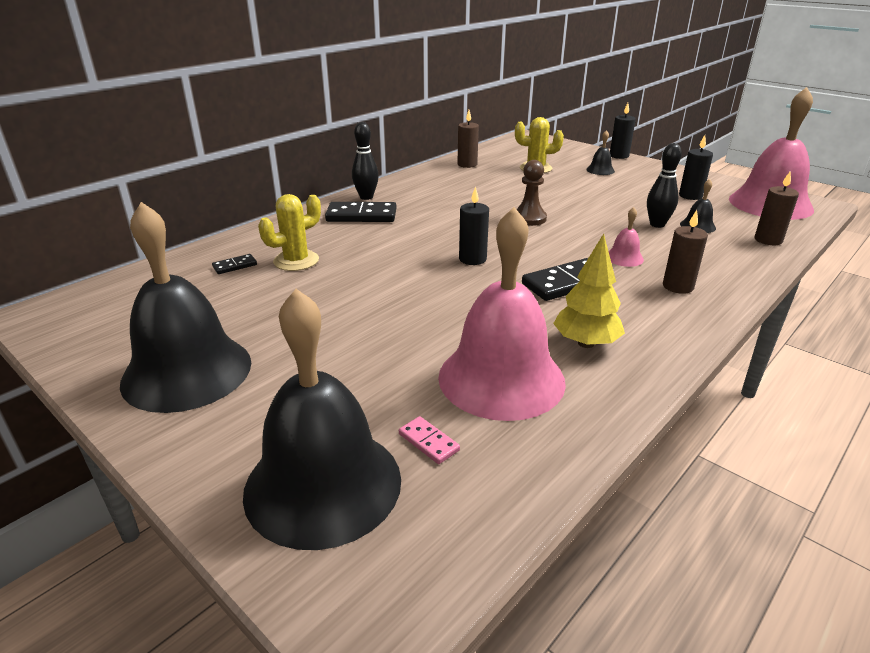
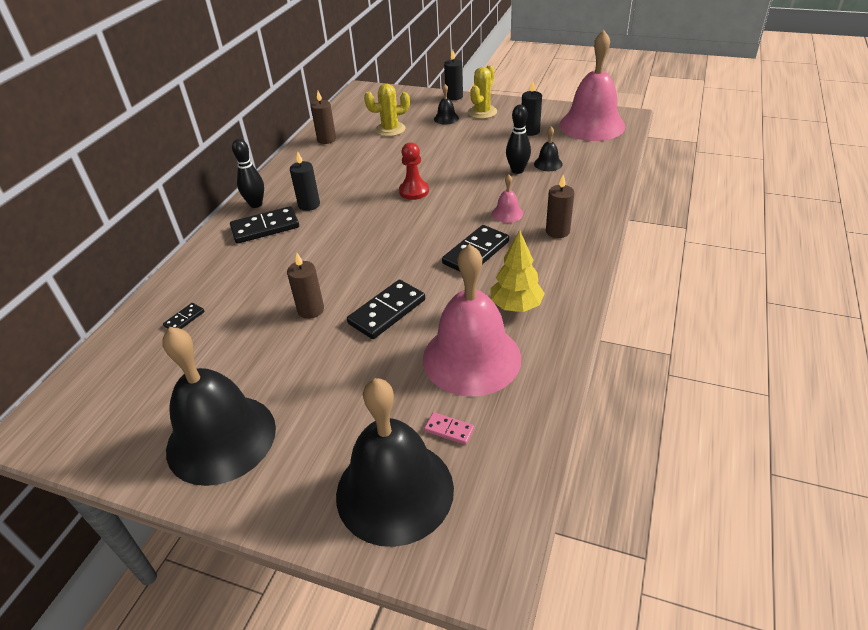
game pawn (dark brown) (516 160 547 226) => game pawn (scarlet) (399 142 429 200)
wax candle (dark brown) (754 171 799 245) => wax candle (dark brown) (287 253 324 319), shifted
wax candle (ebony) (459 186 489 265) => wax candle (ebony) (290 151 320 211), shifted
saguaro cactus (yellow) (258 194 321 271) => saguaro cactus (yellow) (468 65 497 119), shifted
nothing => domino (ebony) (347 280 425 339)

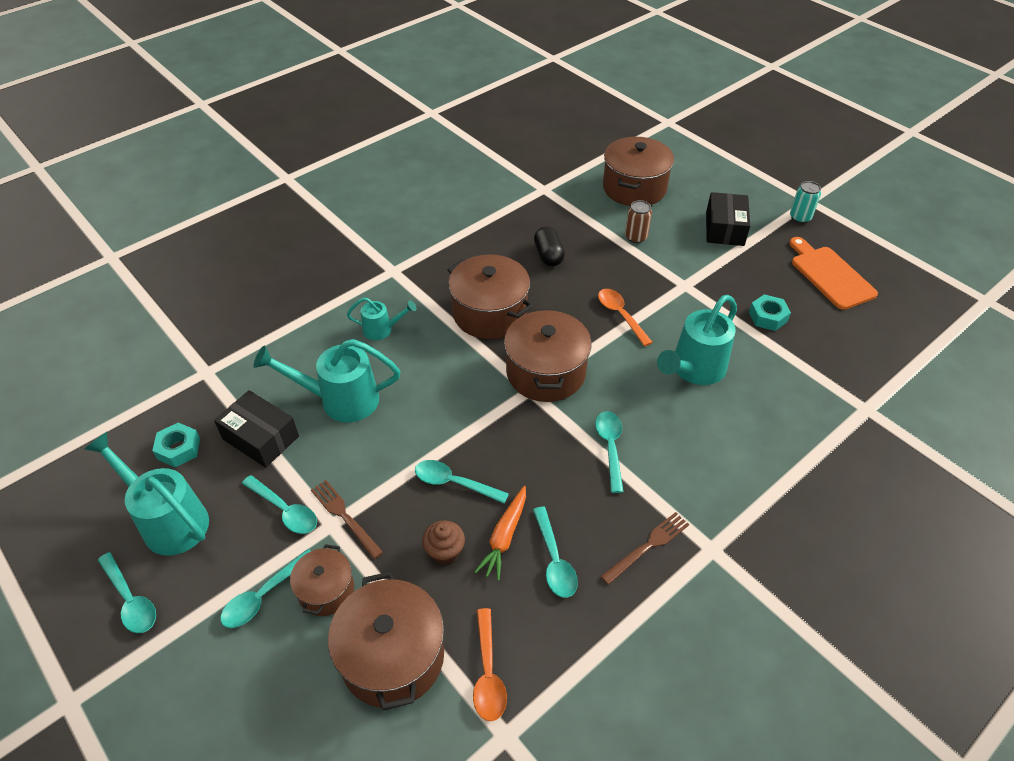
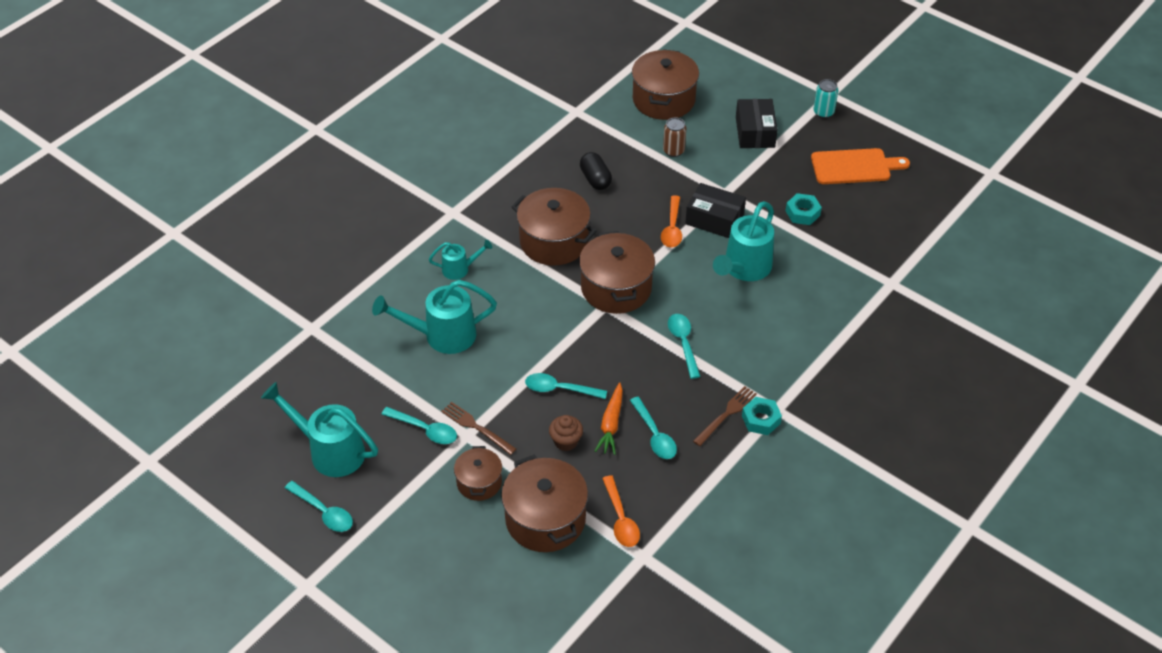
bread board (bright orange) (789 237 878 310) => bread board (bright orange) (811 148 910 184), 120 degrees clockwise
tablespoon (bright orange) (598 289 653 347) => tablespoon (bright orange) (661 195 682 248), 135 degrees counterclockwise
package (ebony) (214 390 299 468) => package (ebony) (685 183 746 238), shifted
hexagon nut (turquoise) (152 423 200 467) => hexagon nut (turquoise) (742 397 782 435), shifted
tablespoon (turquoise) (220 549 311 628) => nothing

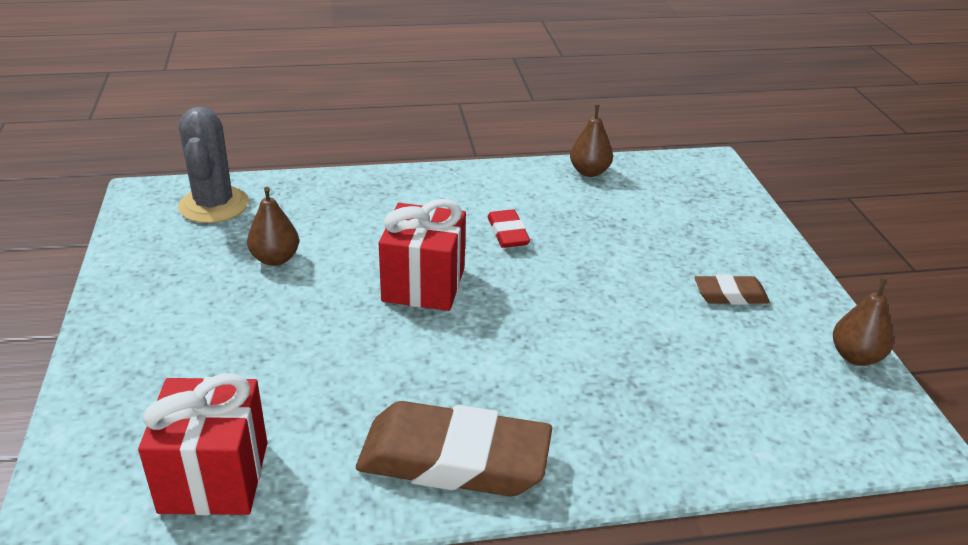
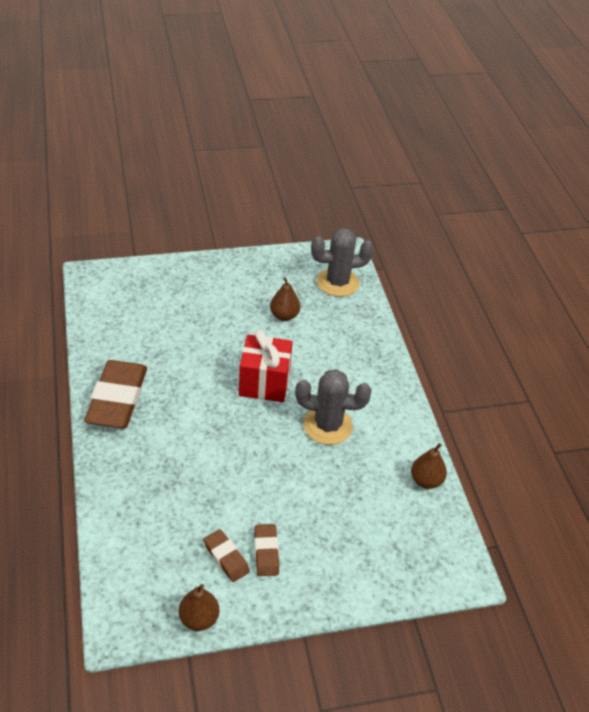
pencil eraser (scarlet) (487 209 530 248) => saguaro cactus (ash-grey) (295 369 372 445)
gift (scarlet) (138 373 267 515) => nothing
nothing => pencil eraser (dark brown) (203 529 250 582)

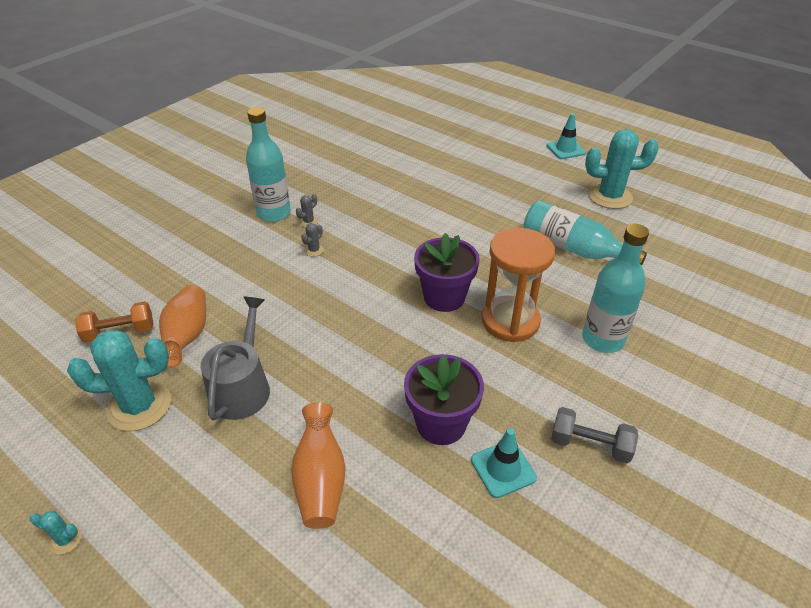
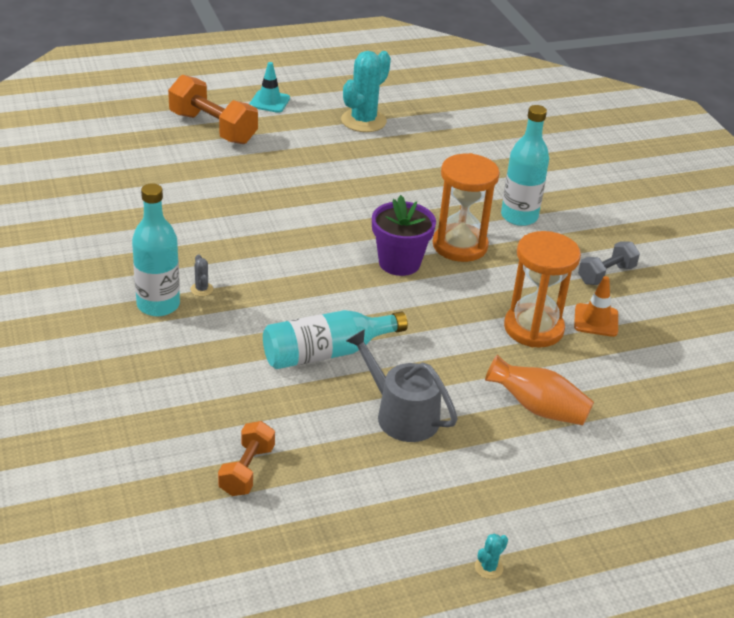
flask (turquoise) (524 200 647 266) => flask (turquoise) (263 310 408 369), shifted
saguaro cactus (ash-grey) (301 223 324 257) => nothing
flower vase (bright orange) (159 285 206 367) => nothing
saguaro cactus (turquoise) (67 329 171 431) => nothing
plant pot (violet) (404 354 484 445) => sandglass (bright orange) (504 231 581 348)
safety cone (turquoise) (471 428 537 498) => safety cone (bright orange) (574 276 618 337)
nothing => hand weight (bright orange) (168 75 258 144)

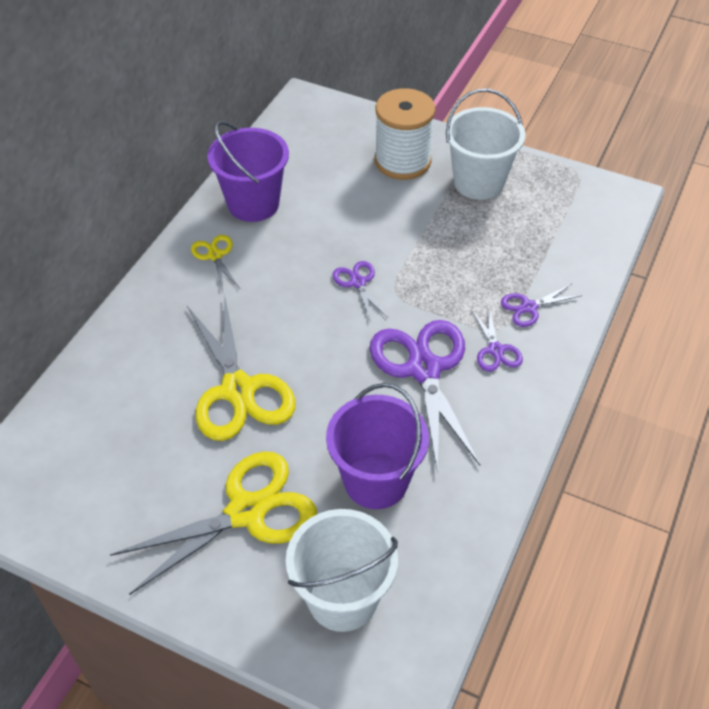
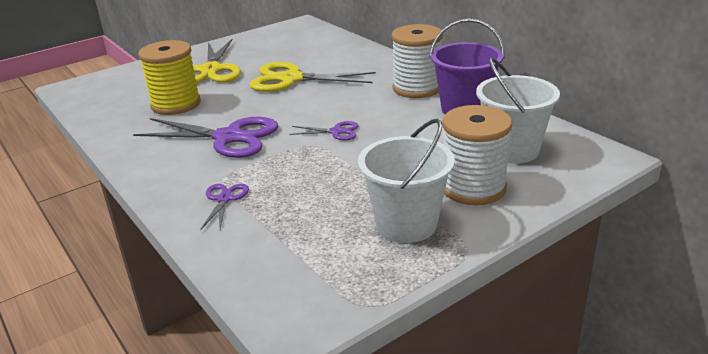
scissors (yellow) (191 235 239 290) => spool (pure white) (391 24 443 98)
scissors (violet) (471 306 523 372) => nothing
pail (violet) (326 383 429 509) => spool (yellow) (138 40 201 115)
pail (pure white) (286 509 398 632) => pail (pure white) (476 57 560 164), shifted

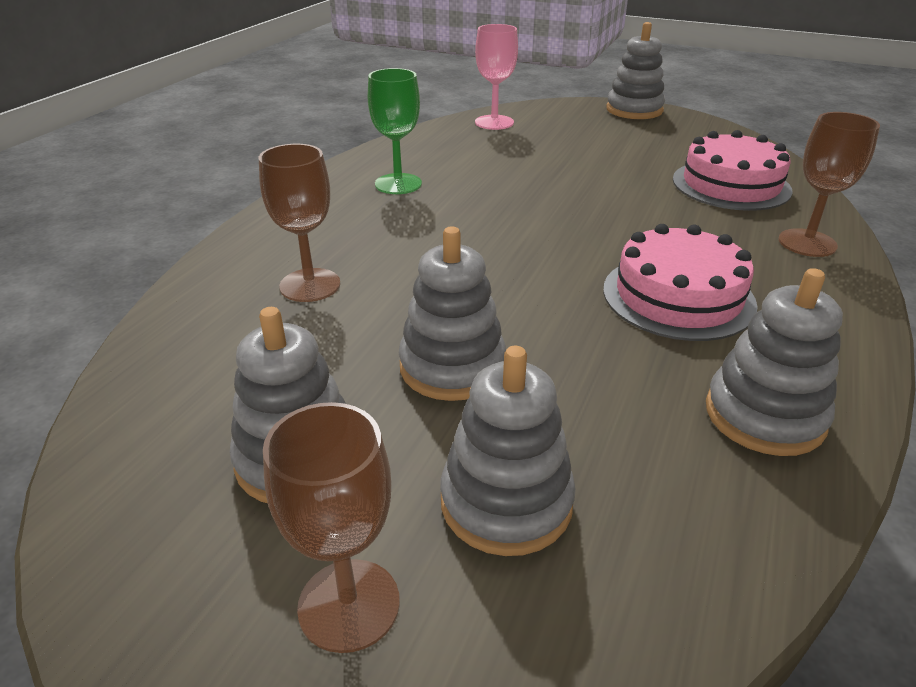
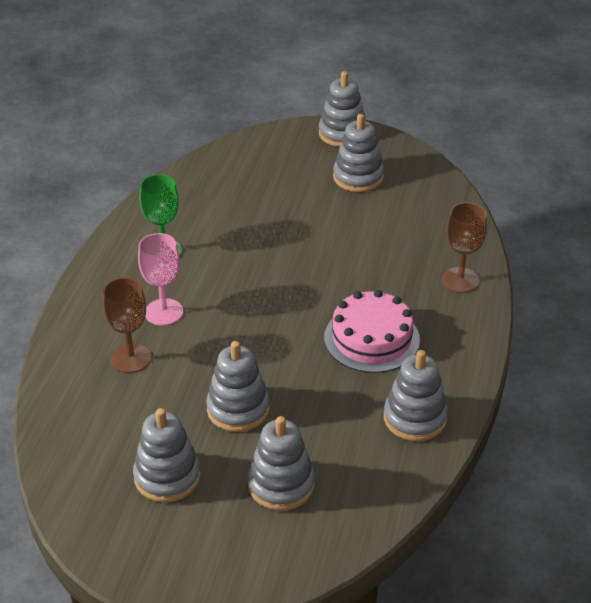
chalice (rose-pink) (475 24 518 130) => chalice (rose-pink) (138 233 183 326), shifted
layer cake (rose-pink) (673 130 793 211) => nothing
chalice (dark brown) (263 402 400 653) => nothing
nothing => stacking toy (ash-grey) (333 114 384 192)

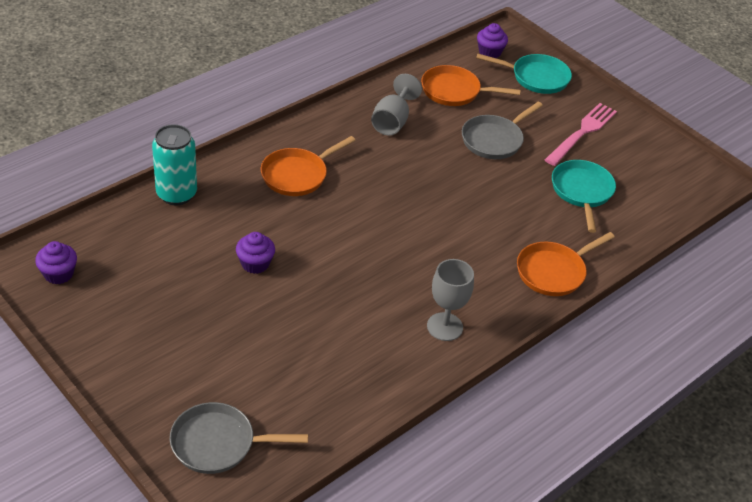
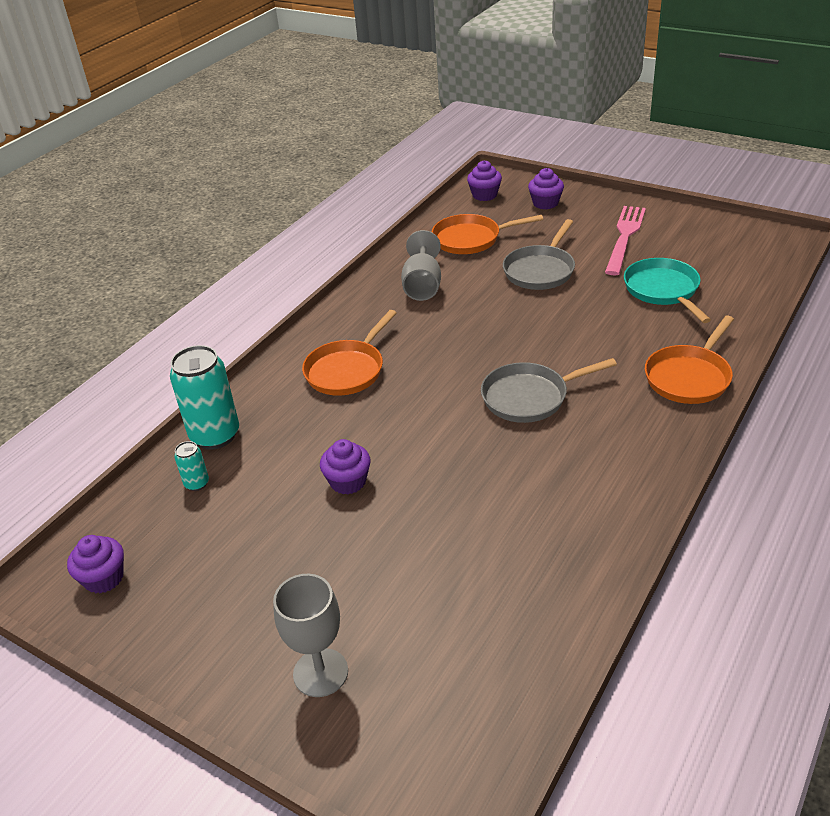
skillet (turquoise) (476 53 572 94) => fairy cake (violet) (528 168 564 209)
chalice (ash-grey) (427 259 474 341) => chalice (ash-grey) (273 574 348 697), shifted
skillet (ash-grey) (170 402 308 474) => skillet (ash-grey) (481 358 617 423), shifted
nothing => soda can (turquoise) (174 441 209 491)

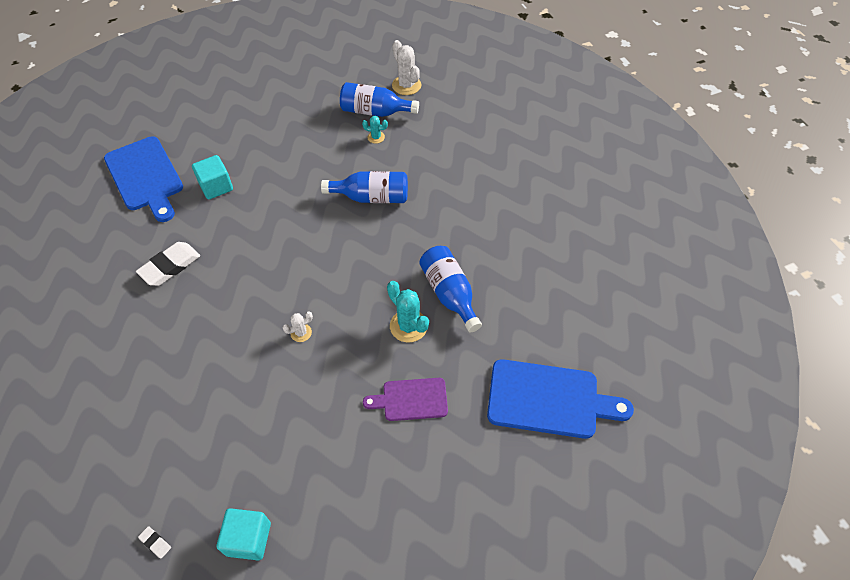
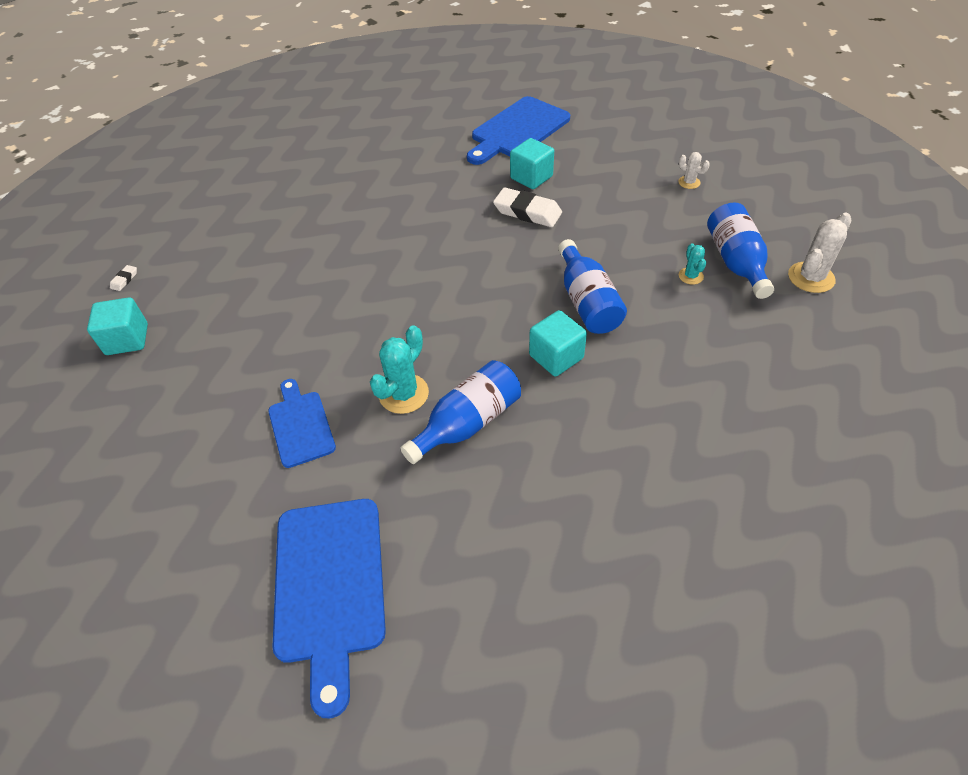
pencil eraser (pure white) (136 242 200 286) => pencil eraser (pure white) (493 187 562 227), shifted
saguaro cactus (pure white) (282 311 313 342) => saguaro cactus (pure white) (678 152 710 189), shifted
bread board (violet) (363 378 448 421) => bread board (blue) (268 379 336 468)
nothing => solid cube (turquoise) (529 310 587 376)

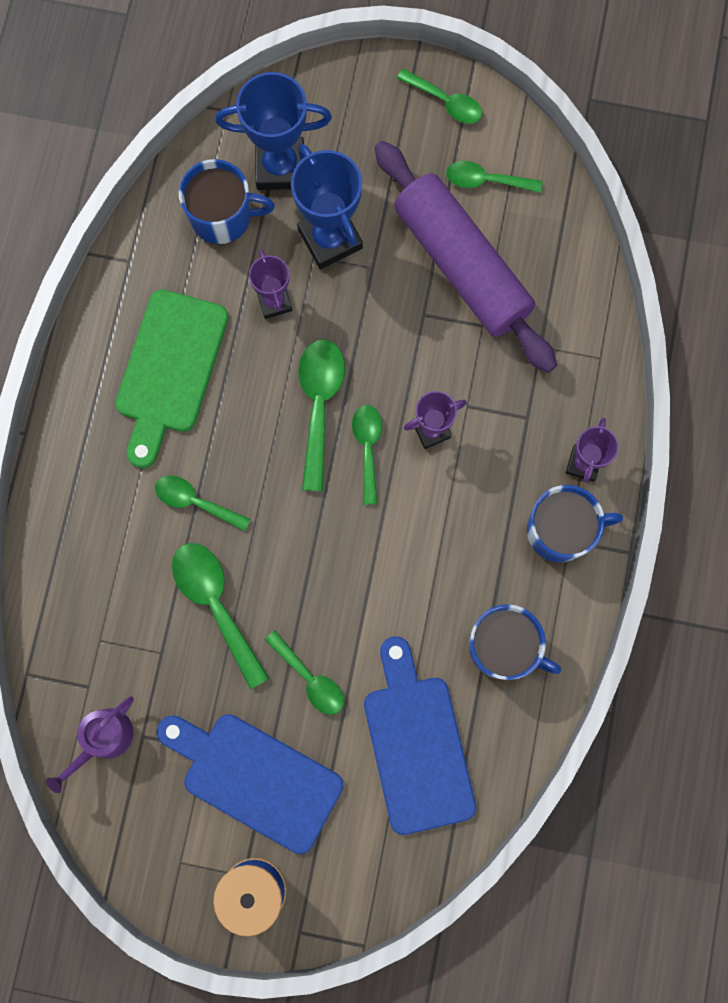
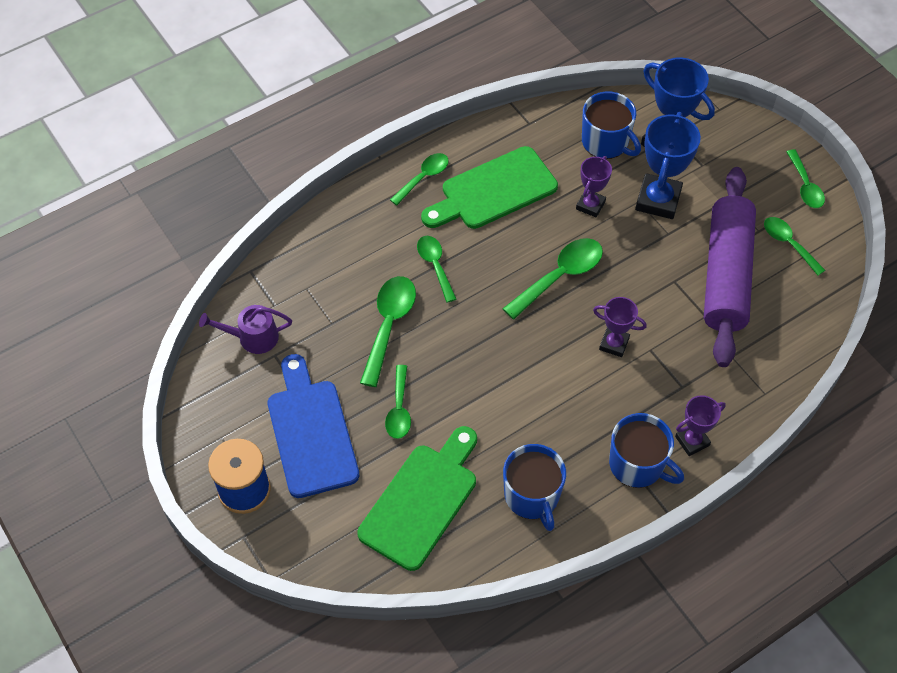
tablespoon (emerald) (352 405 382 505) => tablespoon (emerald) (390 153 449 205), shifted
bread board (blue) (364 636 476 835) => bread board (emerald) (357 426 477 571)

